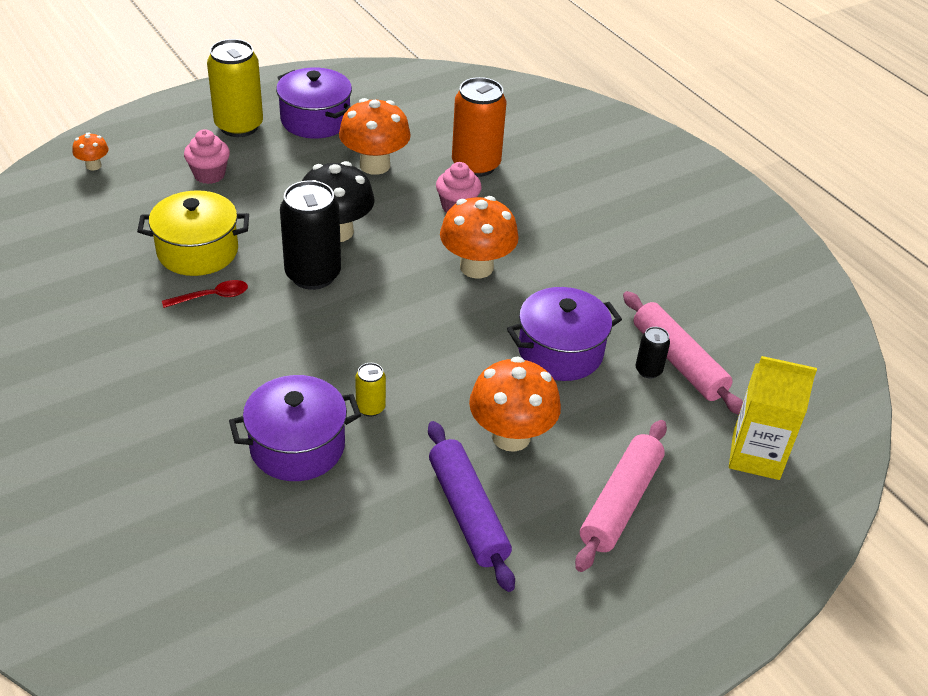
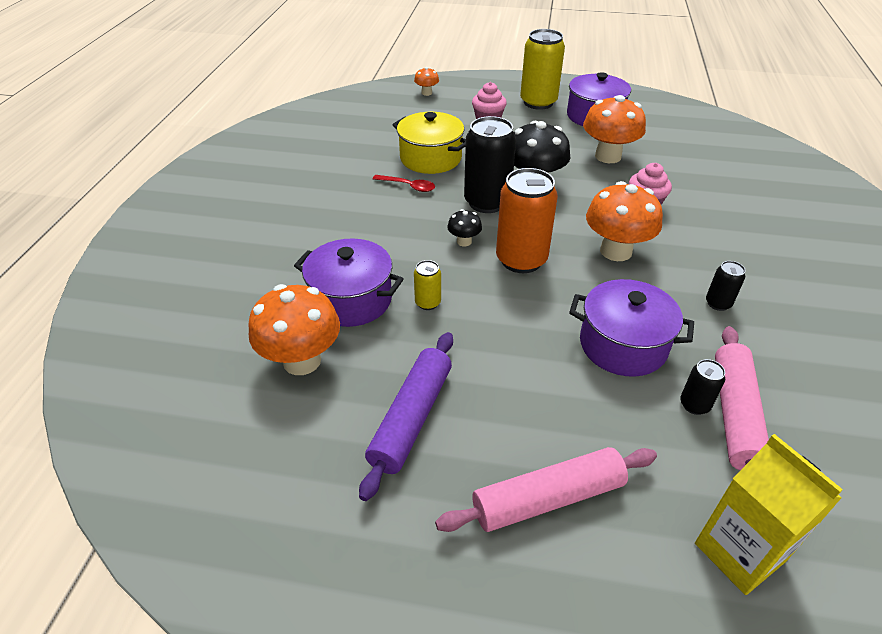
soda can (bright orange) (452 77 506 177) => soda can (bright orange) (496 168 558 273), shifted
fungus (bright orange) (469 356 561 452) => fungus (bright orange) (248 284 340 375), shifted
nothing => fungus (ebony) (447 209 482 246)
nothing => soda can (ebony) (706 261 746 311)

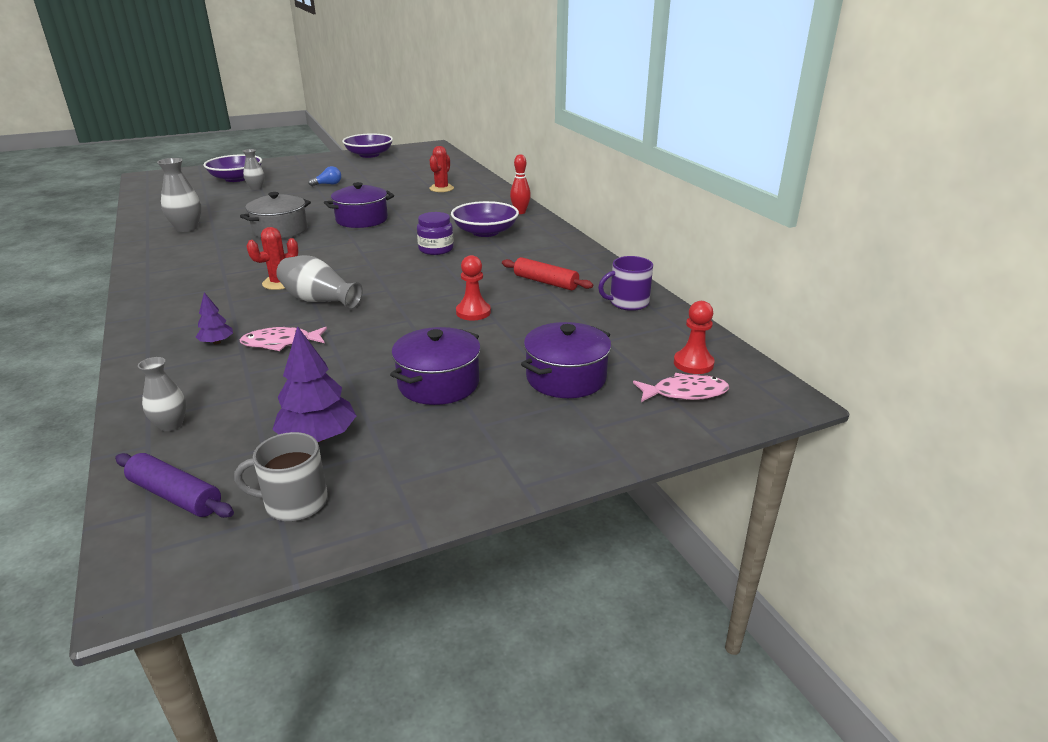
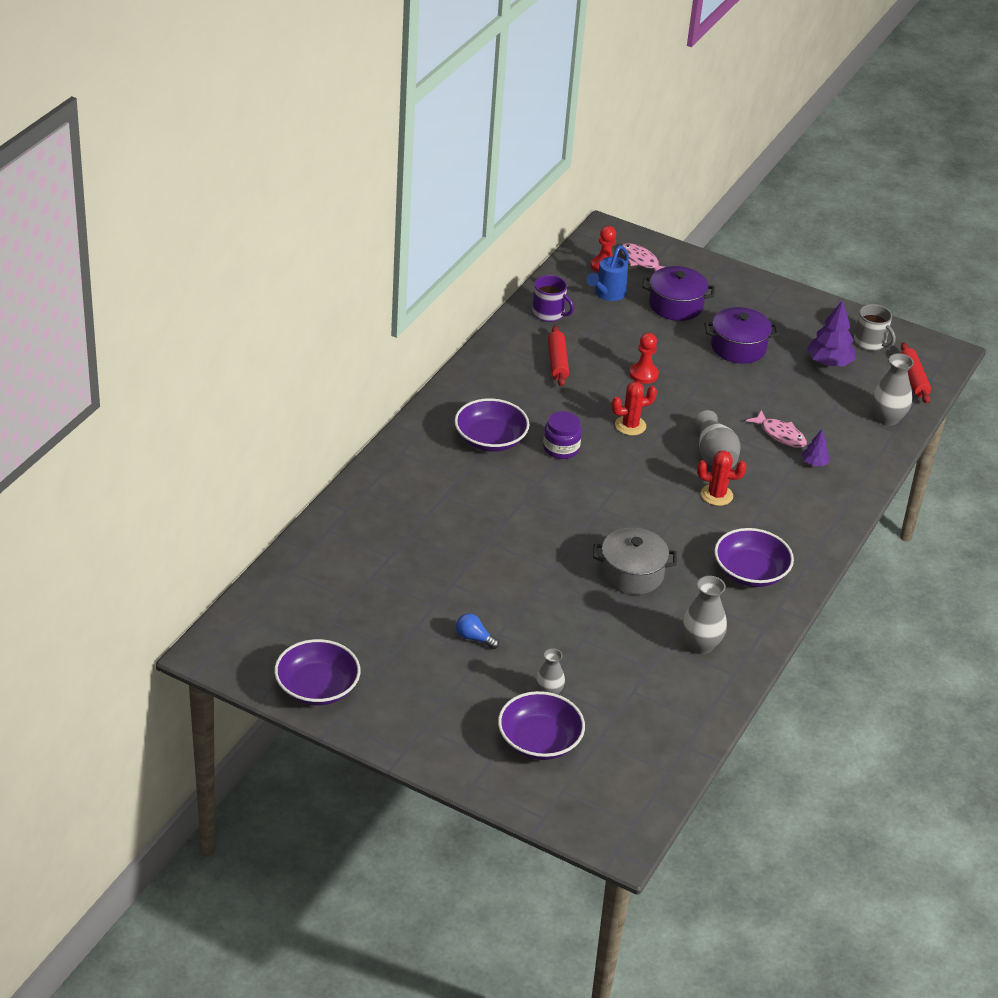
saguaro cactus (scarlet) (429 146 454 192) => saguaro cactus (scarlet) (611 381 657 435), shifted
bowling pin (scarlet) (510 154 531 214) => nothing
pot (violet) (324 182 394 228) => nothing
flower vase (ash-grey) (138 357 187 431) => flower vase (ash-grey) (872 353 914 426), x1.57
pastry roller (violet) (115 453 234 518) => pastry roller (scarlet) (901 342 931 404)
nothing => watering can (blue) (586 245 629 301)
nothing => bowl (violet) (714 528 794 587)

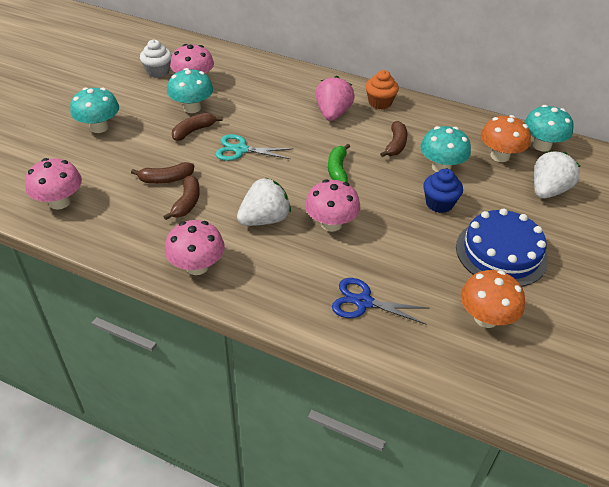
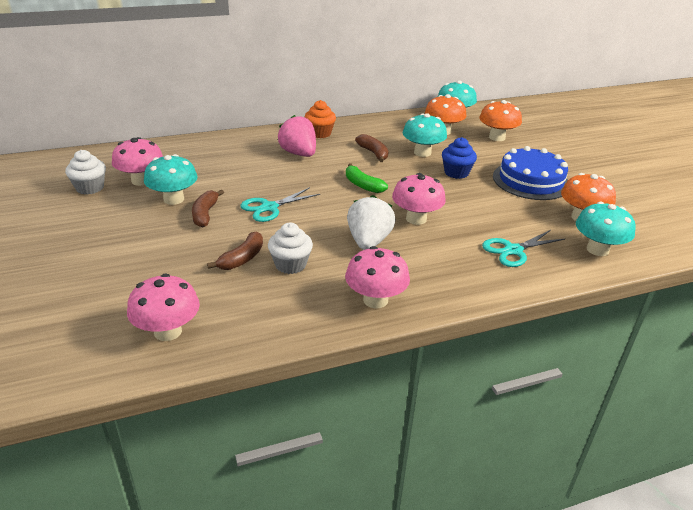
fungus (turquoise) (70 87 119 133) => fungus (turquoise) (576 202 636 256), shifted
toy strawberry (pure white) (534 151 581 199) => fungus (bright orange) (479 100 522 141)
banana fruit (dark brown) (163 175 200 220) => fairy cake (pure white) (268 223 313 274)
scissors (blue) (332 278 430 325) => scissors (turquoise) (482 230 565 267)

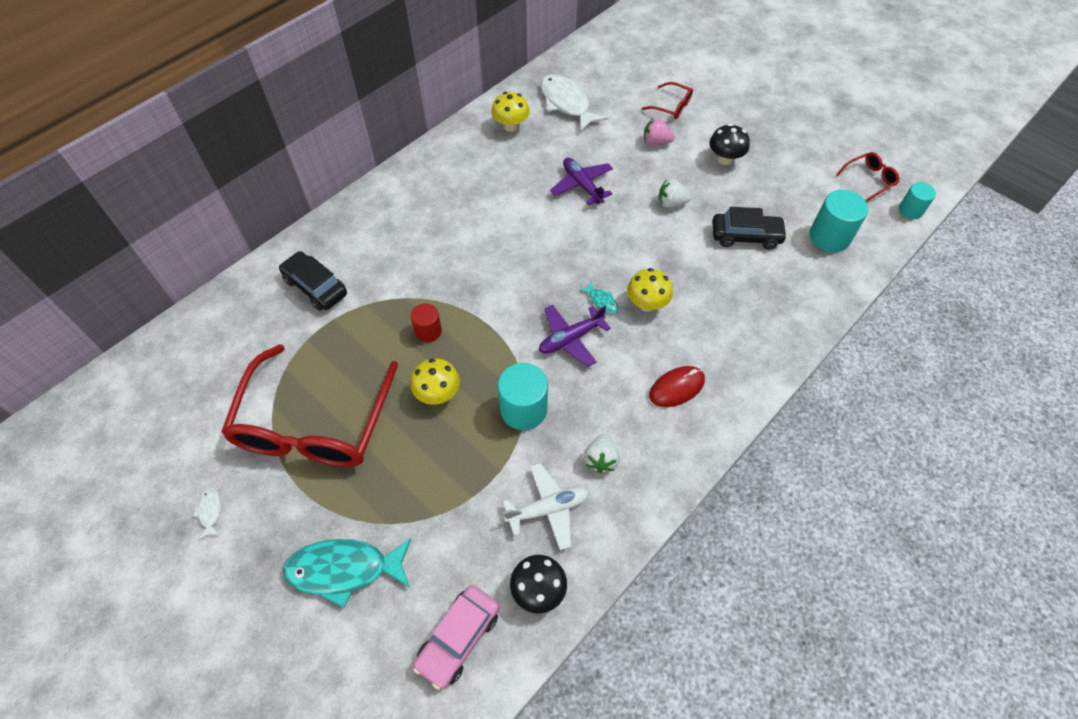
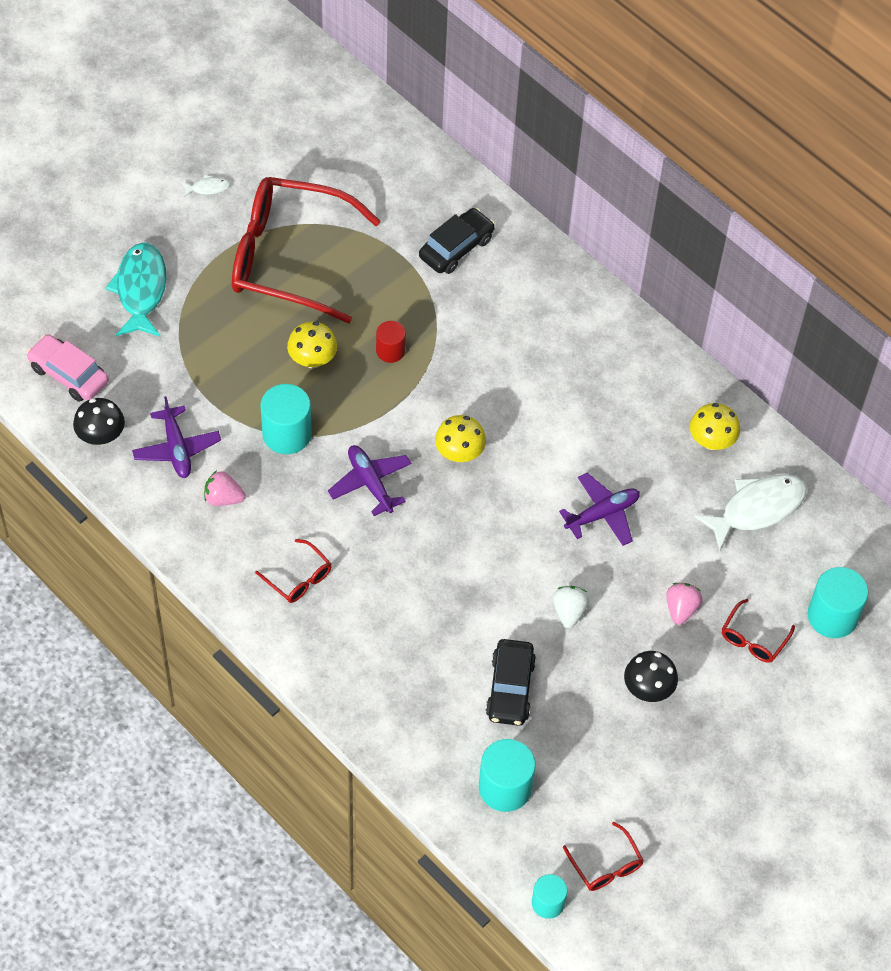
fungus (yellow) (627 268 673 312) => fungus (yellow) (435 415 486 462), shifted
toy fish (turquoise) (579 281 618 313) => nothing
mouse (scarlet) (649 366 705 407) => eyeglasses (scarlet) (255 539 332 603)
toy strawberry (pure white) (584 433 620 473) => toy strawberry (rose-pink) (204 470 246 506)
plane (pure white) (502 463 589 550) => plane (violet) (132 396 221 478)
nothing => cylinder (turquoise) (807 567 868 638)

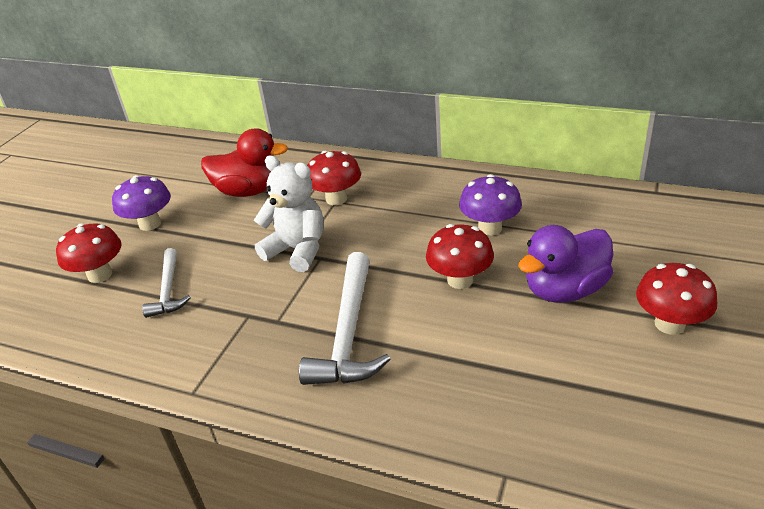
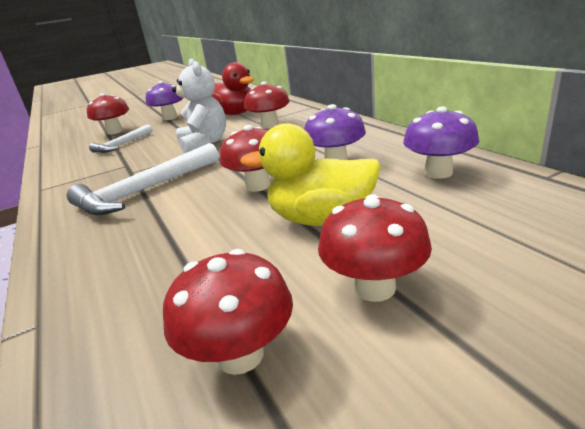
rubber duck (violet) (518 225 613 303) => rubber duck (yellow) (240 123 381 226)
nothing => fungus (violet) (403 106 479 179)
nothing => fungus (scarlet) (163 249 293 375)

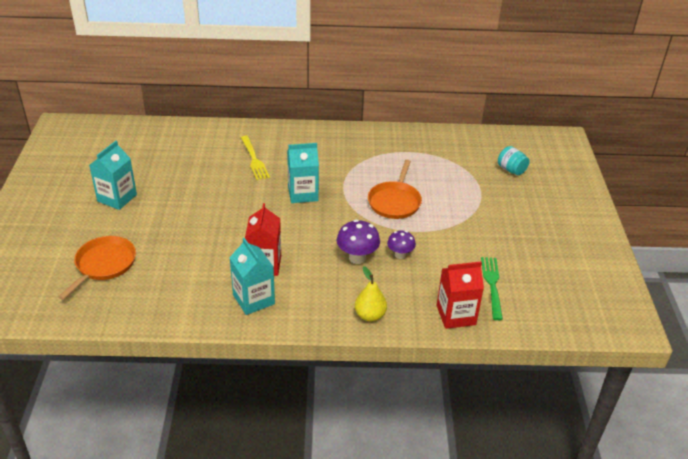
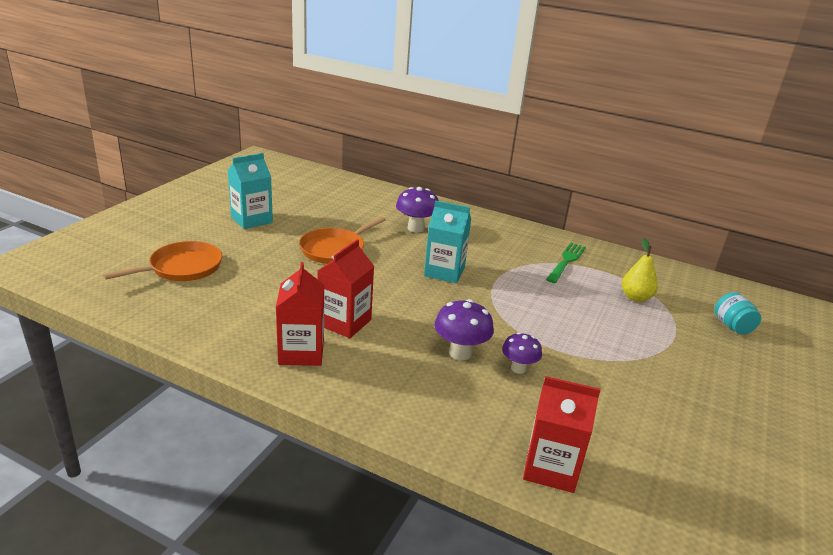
fork (yellow) (241 136 270 180) => fungus (violet) (396 187 439 233)
skillet (bright orange) (368 160 422 219) => skillet (bright orange) (299 217 386 264), shifted
milk carton (turquoise) (230 238 275 315) => milk carton (scarlet) (276 262 324 366)
fork (emerald) (481 257 503 320) => fork (emerald) (546 243 586 283), shifted
pear fruit (yellow) (355 266 387 322) => pear fruit (yellow) (622 238 658 302), shifted

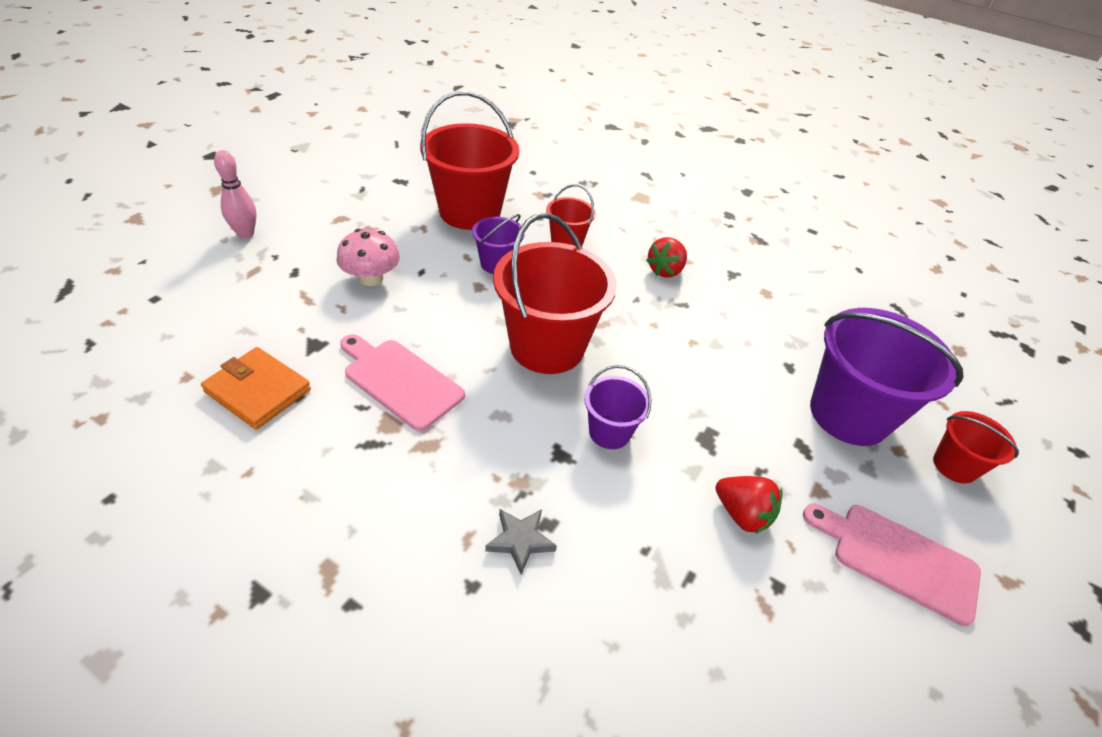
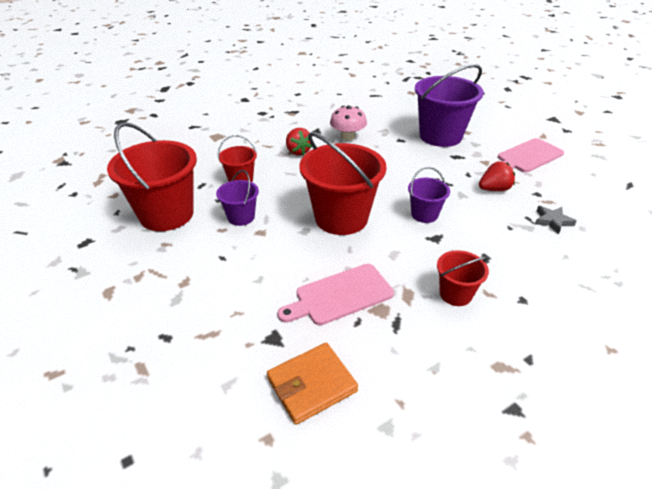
bowling pin (rose-pink) (214 150 256 239) => nothing
fungus (rose-pink) (336 229 400 286) => fungus (rose-pink) (330 105 367 141), shifted
pail (scarlet) (933 411 1019 484) => pail (scarlet) (437 250 489 306), shifted
star (ash-grey) (485 509 557 575) => star (ash-grey) (535 206 577 234), shifted

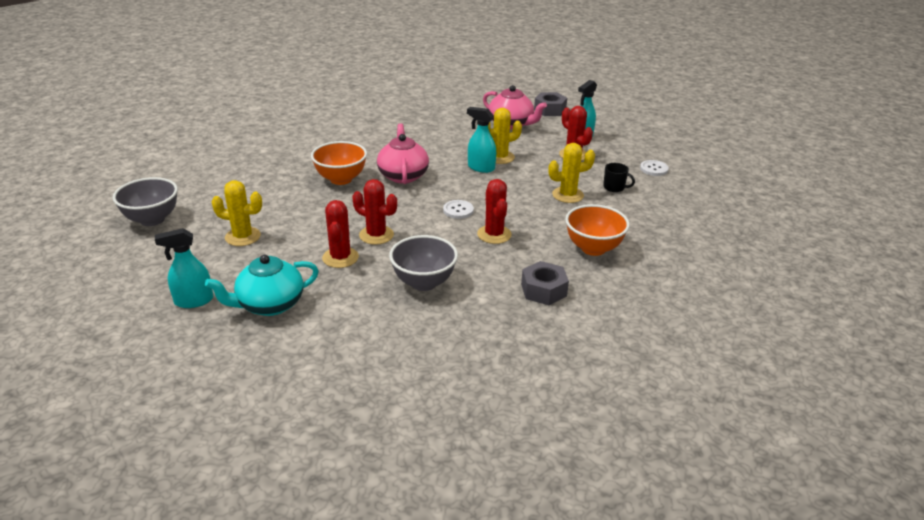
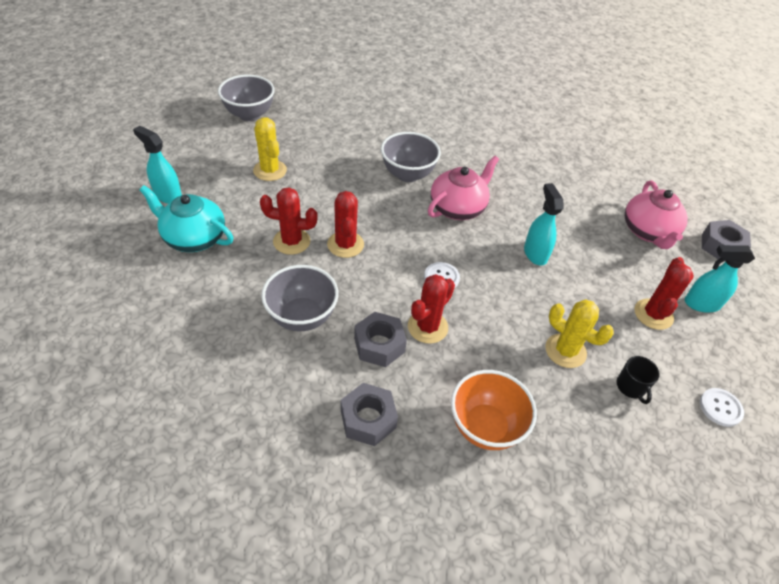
saguaro cactus (yellow) (488 108 522 164) => nothing
bowl (bright orange) (311 141 367 185) => bowl (ash-grey) (381 132 441 182)
saguaro cactus (scarlet) (322 200 359 268) => saguaro cactus (scarlet) (260 187 318 255), 45 degrees clockwise
nothing => hexagon nut (ash-grey) (354 312 407 367)

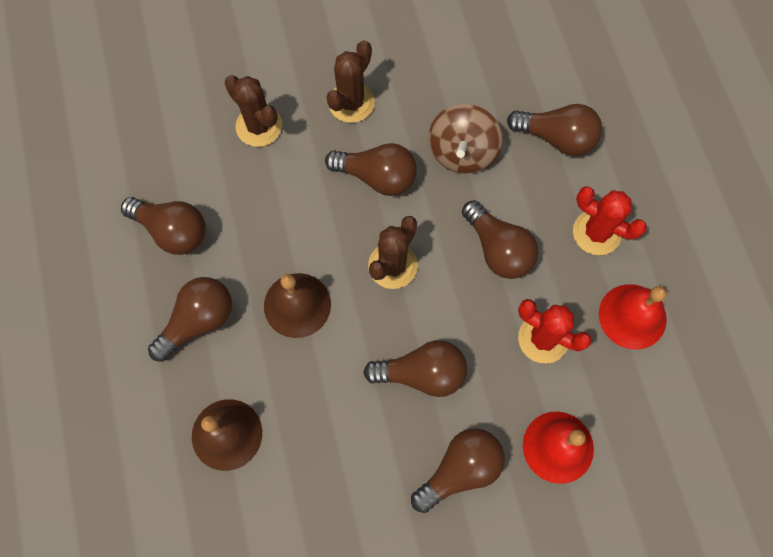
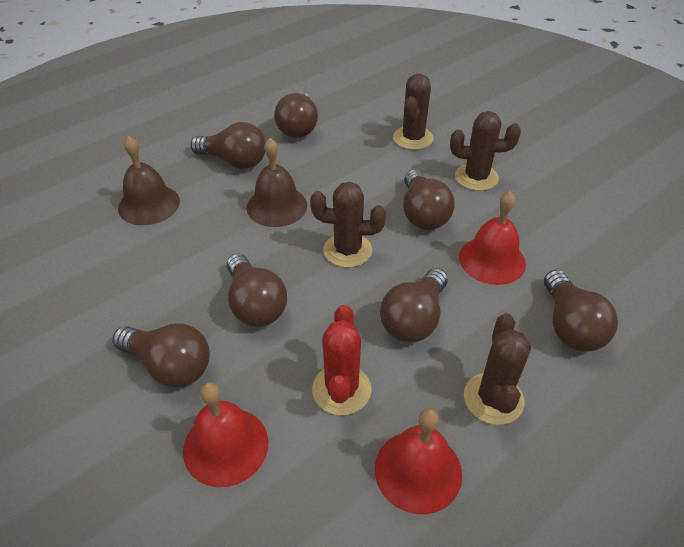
toy top (dark brown) (428 104 502 174) => school bell (scarlet) (459 191 526 285)
saguaro cactus (scarlet) (573 186 647 255) => saguaro cactus (dark brown) (464 313 531 425)

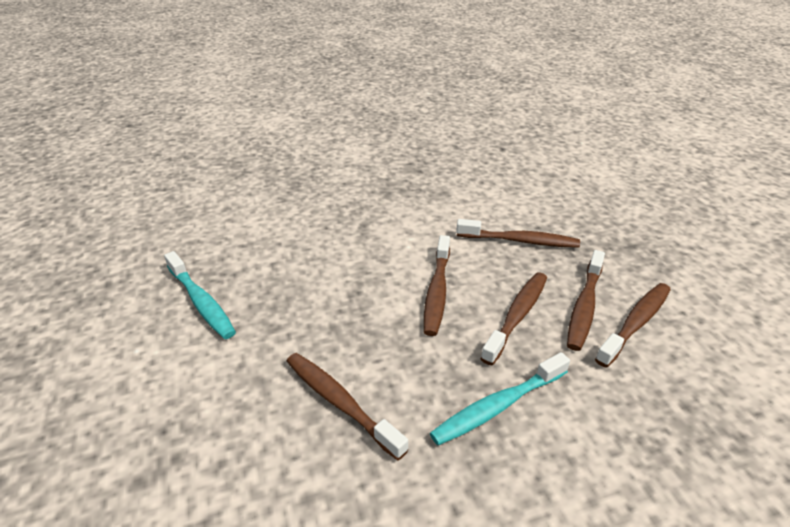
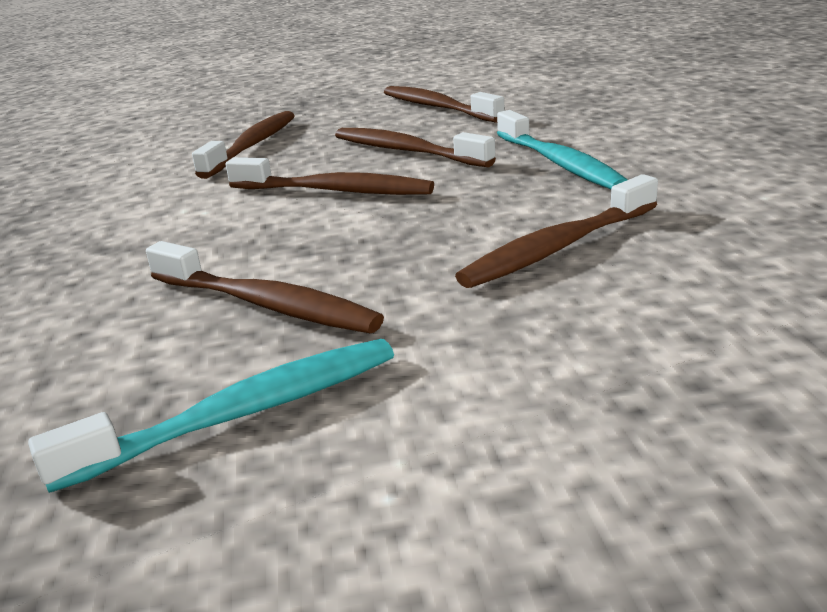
tooth brush (dark brown) (567 250 605 351) => tooth brush (dark brown) (146 241 384 333), shifted

